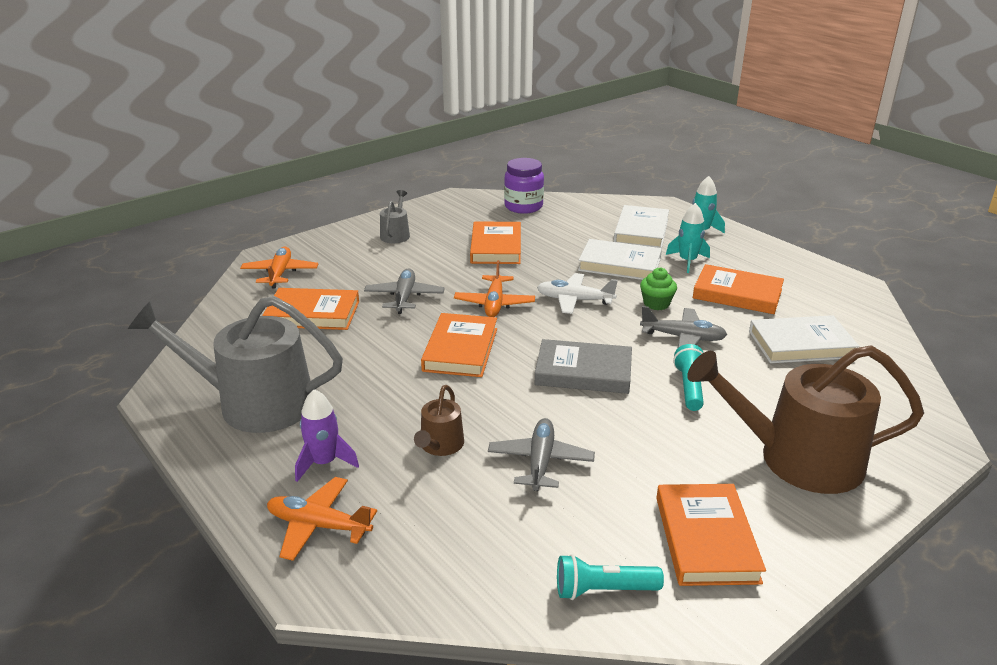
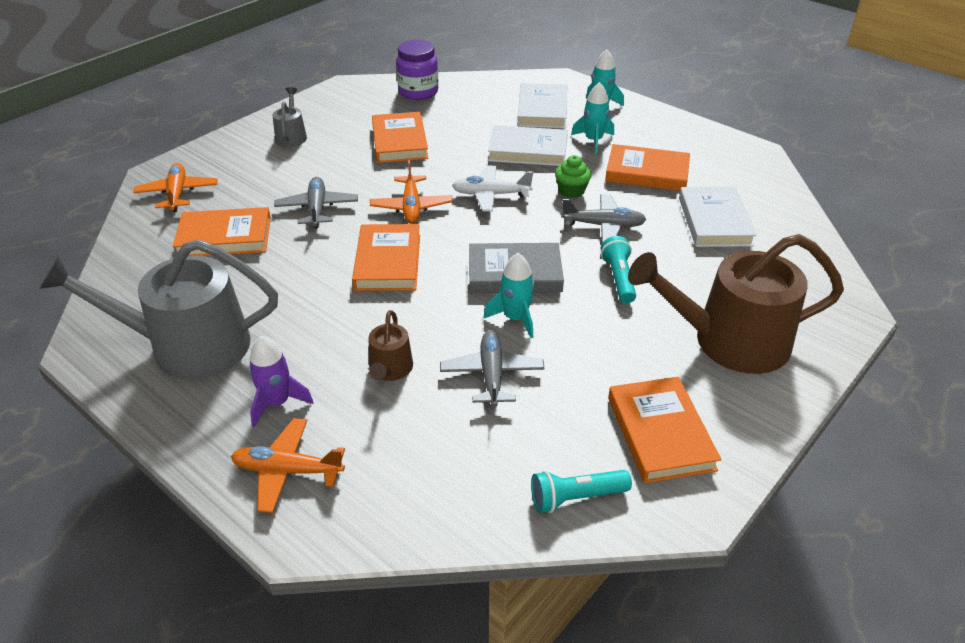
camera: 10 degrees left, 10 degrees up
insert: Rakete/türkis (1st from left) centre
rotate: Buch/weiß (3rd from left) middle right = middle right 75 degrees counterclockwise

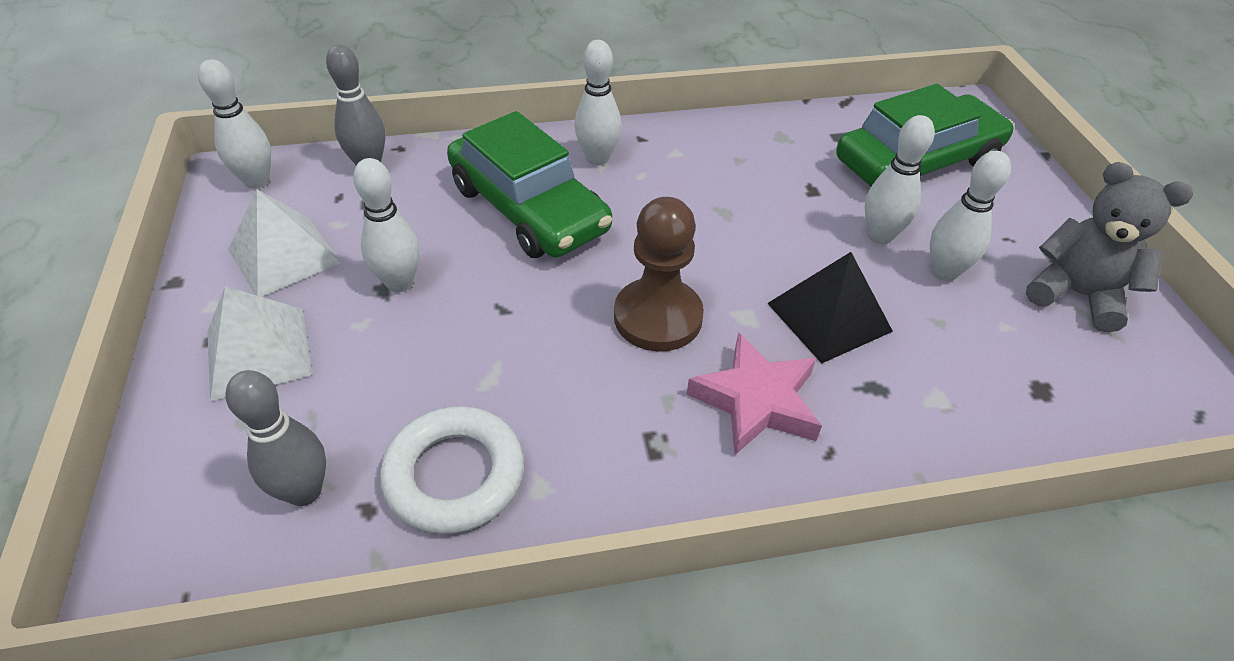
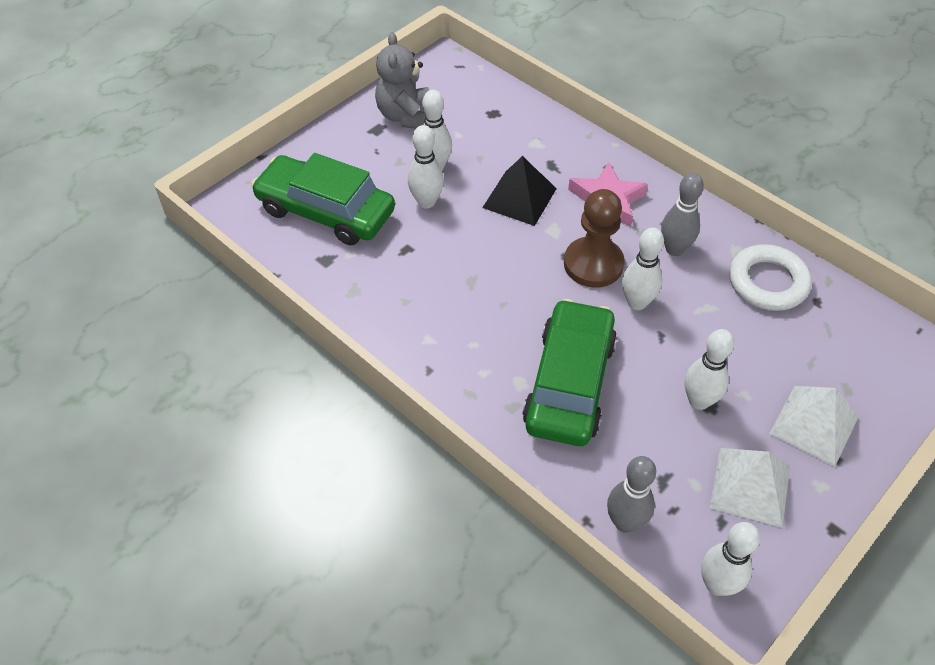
camera: 125 degrees left, 5 degrees up
move: Bowlingkegel/grau (1st from left in the first image) middle left to Bowlingkegel/grau (2nd from left) top right; Bowlingkegel/weiß (3rd from left) top centre to middle right

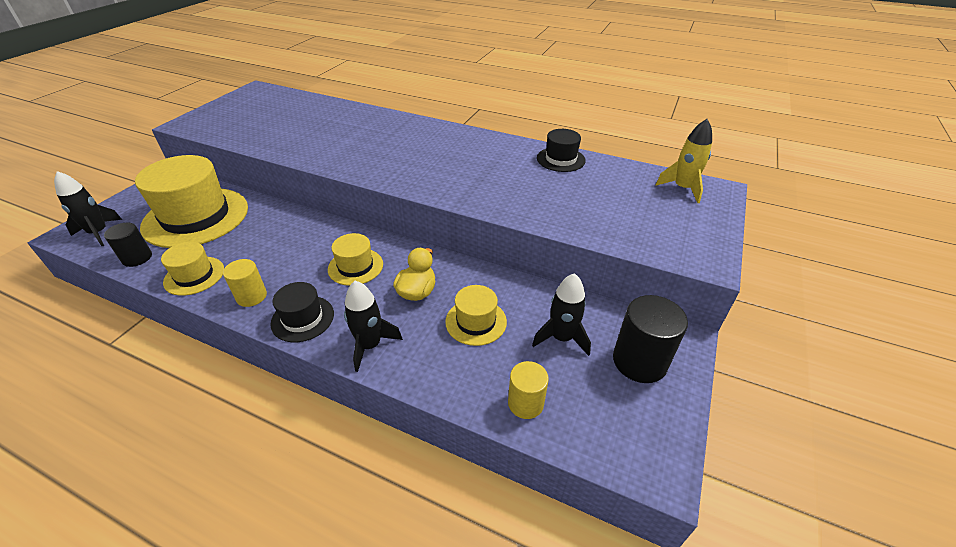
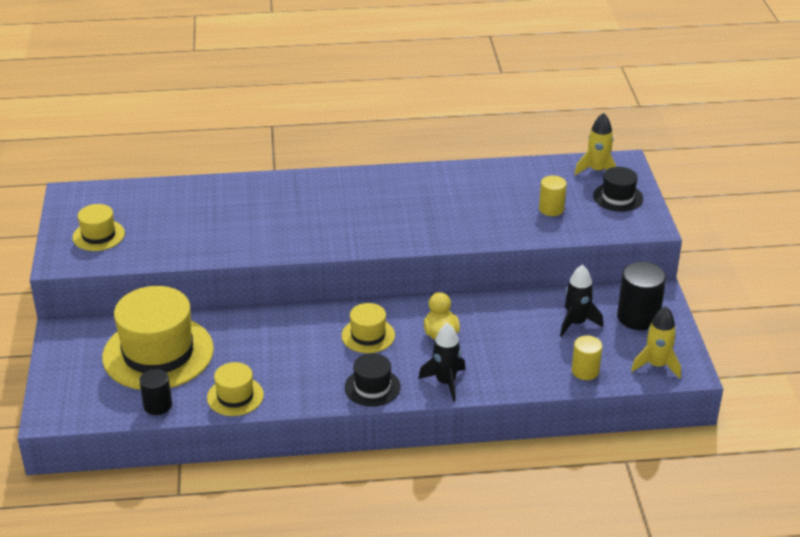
camera: 30 degrees left, 5 degrees down
delete: Rakete/schwarz (1st from left) middle left
insert: Rakete/gelb (2nd from left) middle right
move: Vollzylinder/gelb (1st from left) middle left to middle right; Hut/gelb (4th from left in the first image) centre to Hut/gelb (1st from left) middle left; Hut/schwarz (2nd from left) top centre to middle right

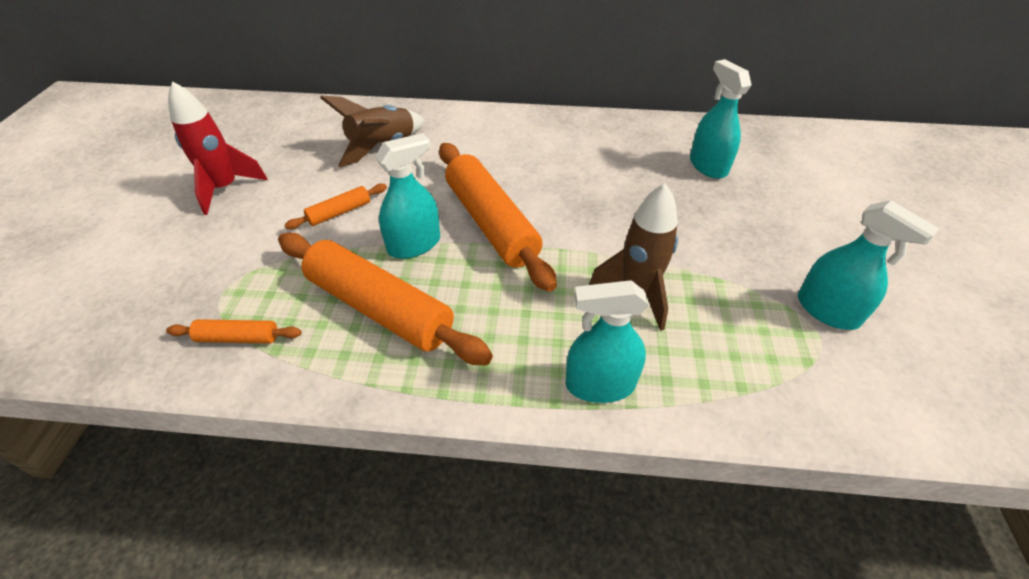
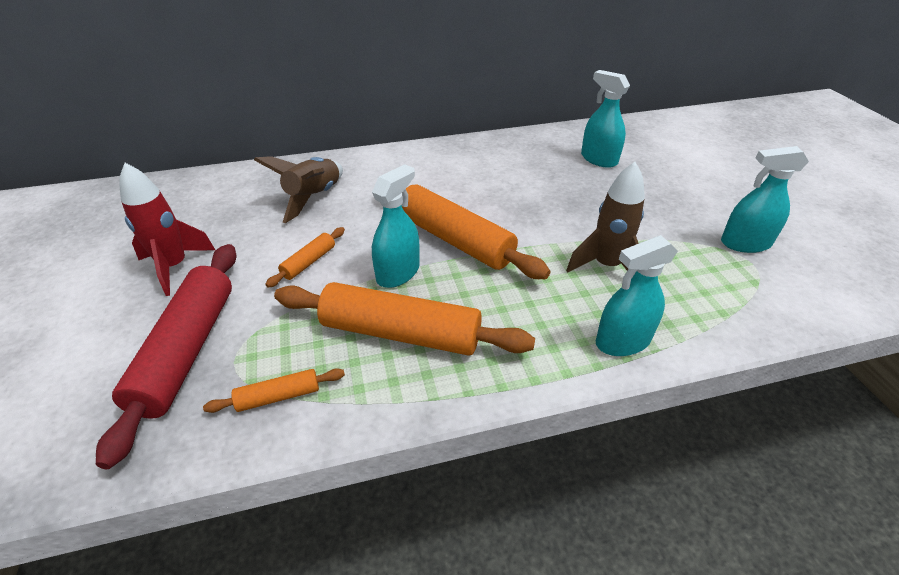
camera: 20 degrees left, 5 degrees down
insert: Nudelholz/rot middle left
rotate: Sprühflasche/türkis (4th from left) middle right = middle right 150 degrees clockwise

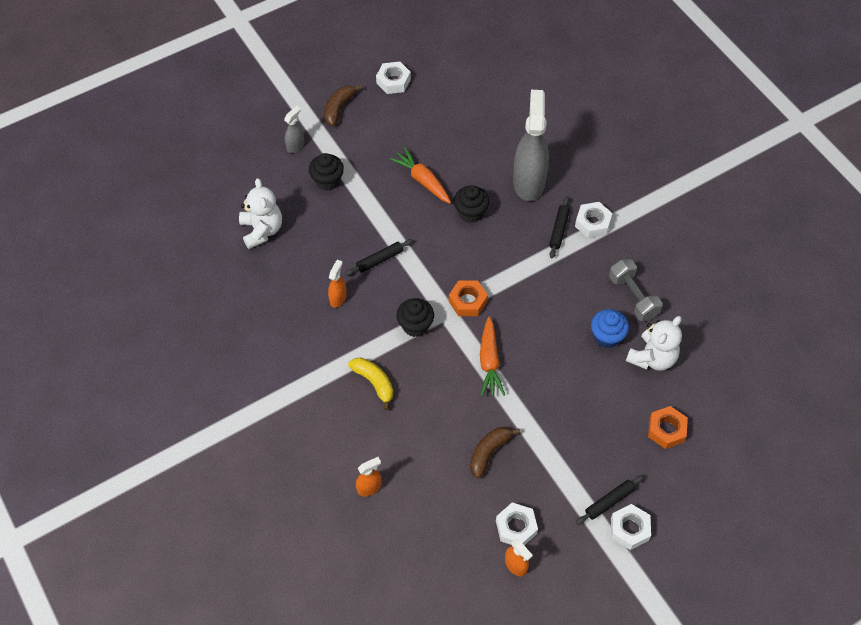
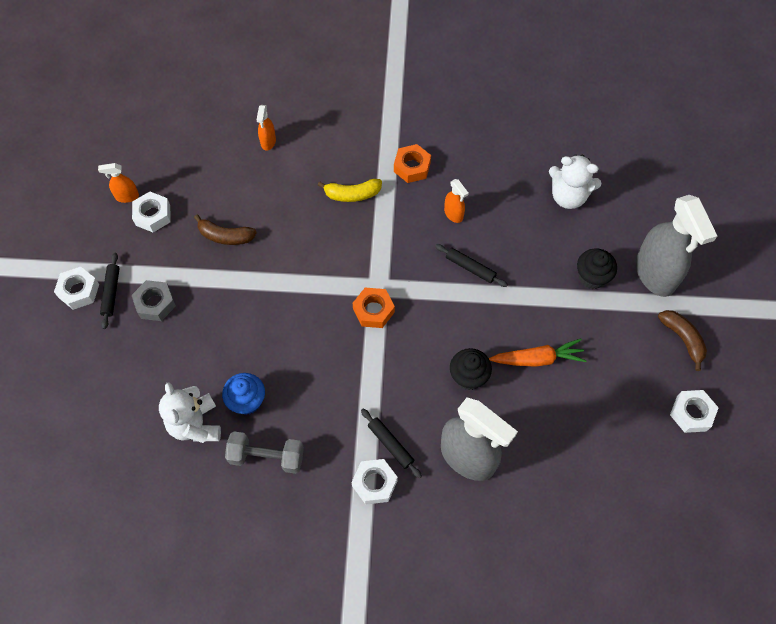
camera: 125 degrees right, 5 degrees up
delete: Muffin/schwarz (2nd from left) centre; Karotte/orange (2nd from left) centre
insert: Sechskantmutter/grau middle left
move: Sechskantmutter/orange (2nd from left) bottom right to top centre
rotate: Nudelholz/schwarz (1st from left in the first image) centre = centre 60 degrees counterclockwise; Banane/braun (2nd from left in the first image) bottom centre = middle left 120 degrees clockwise
resize: Sprühflasche/grau (1st from left in the first image) top centre = middle right x2.21

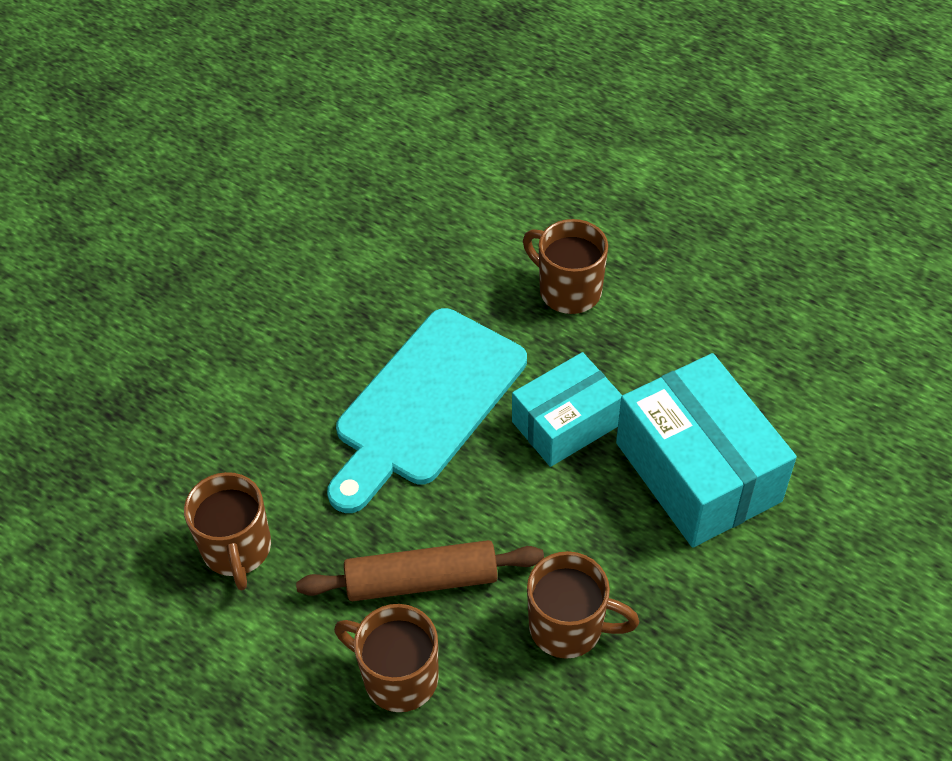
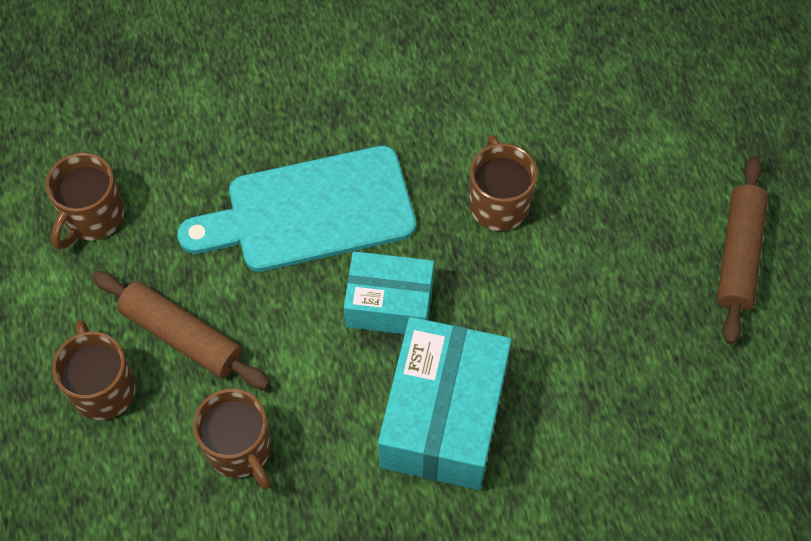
camera: 40 degrees right, 10 degrees up
insert: Nudelholz/braun (2nd from left) middle right

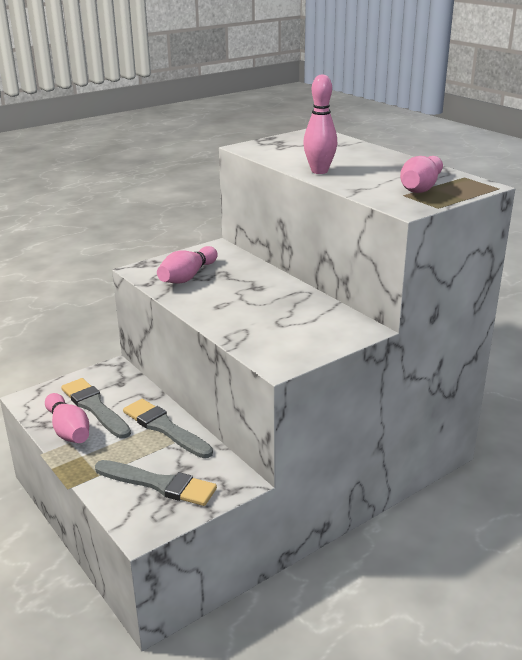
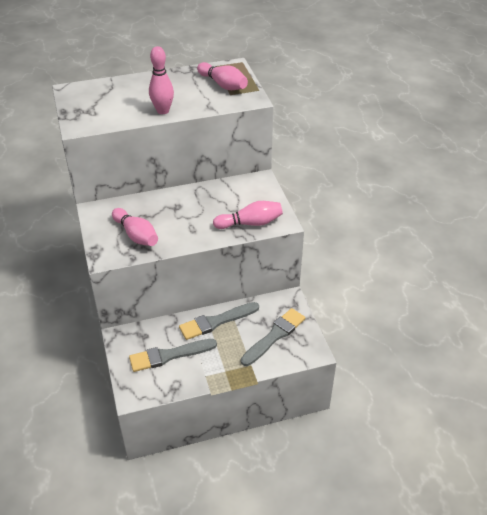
camera: 70 degrees left, 15 degrees up
move: Bowlingkegel/rosa (1st from left in the first image) middle left to Bowlingkegel/rosa (4th from left) centre

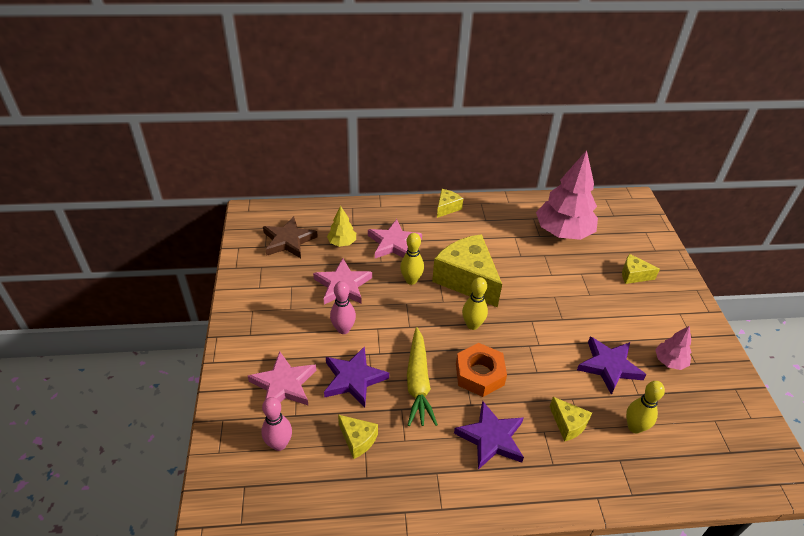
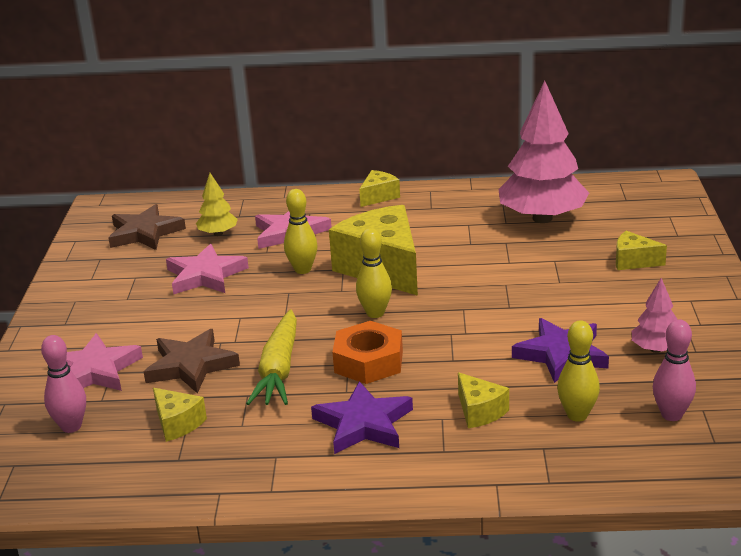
camera: 10 degrees right, 15 degrees down
move: Bowlingkegel/rosa (2nd from left) centre to middle right
recolor: Stern/lila (1st from left) bottom centre to Stern/braun (2nd from left) middle left

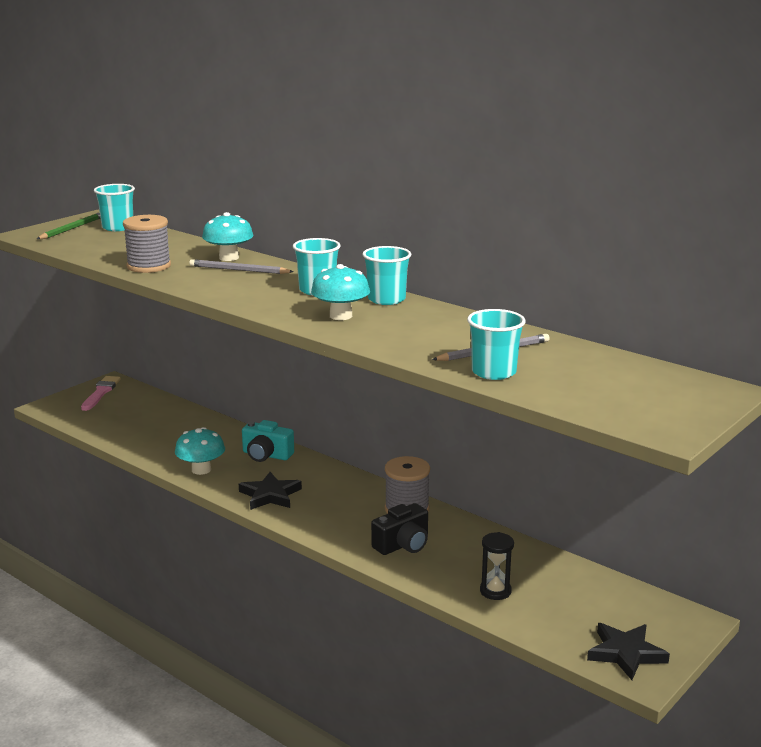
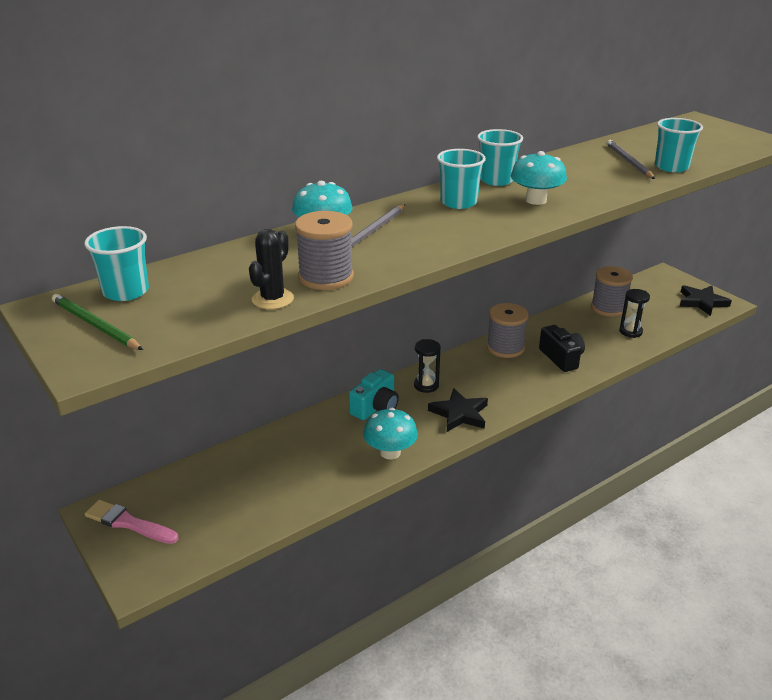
camera: 75 degrees left, 10 degrees up
insert: Kaktus/schwarz centre; Sanduhr/schwarz (1st from left) centre; Garnrolle/grau (3rd from left) middle right

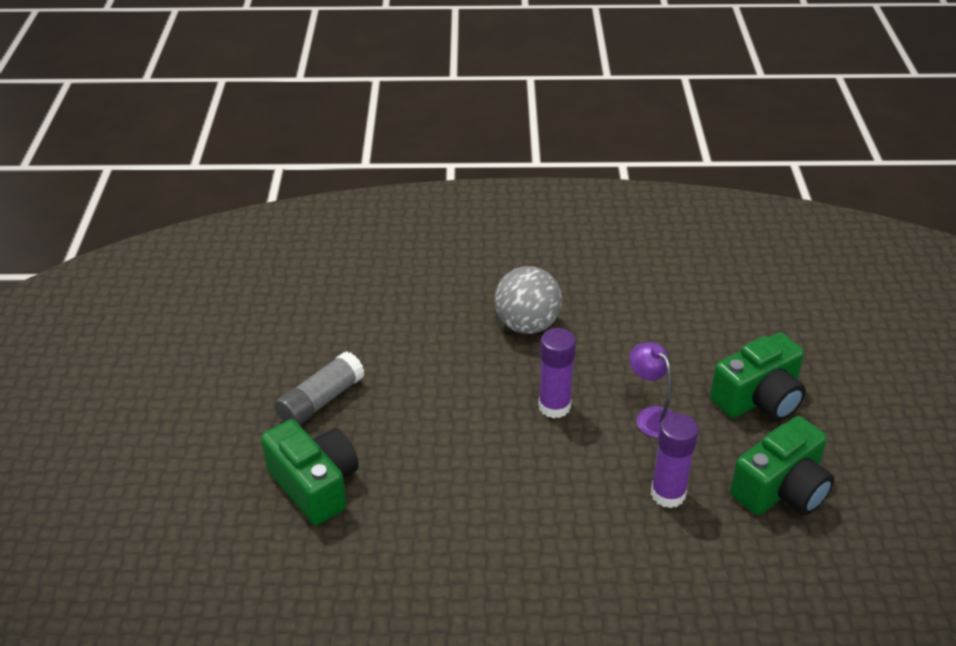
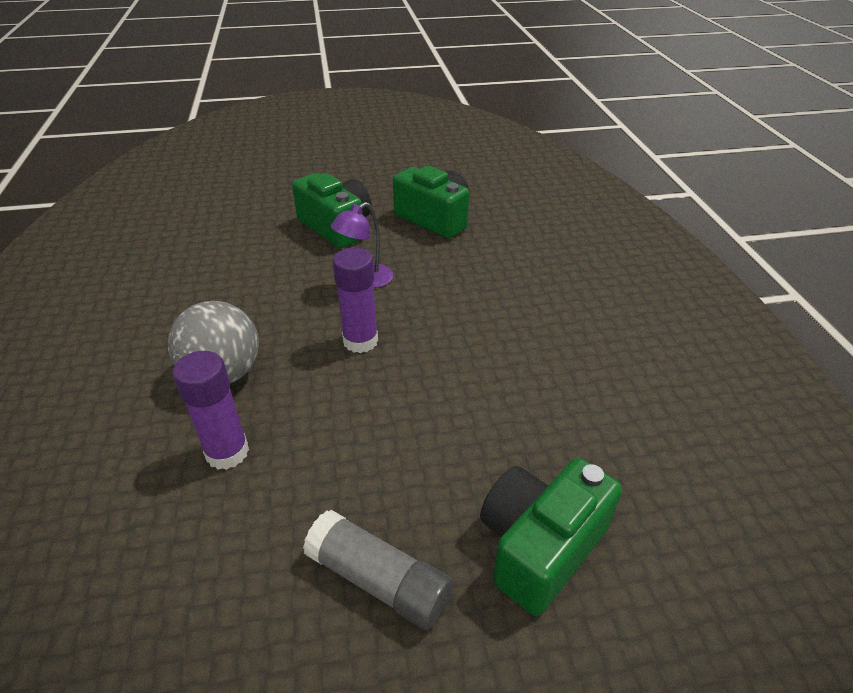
camera: 100 degrees left, 0 degrees up
move: Klebestift/lila (2nd from left in the first image) bottom right to Klebestift/lila (1st from left) middle left

